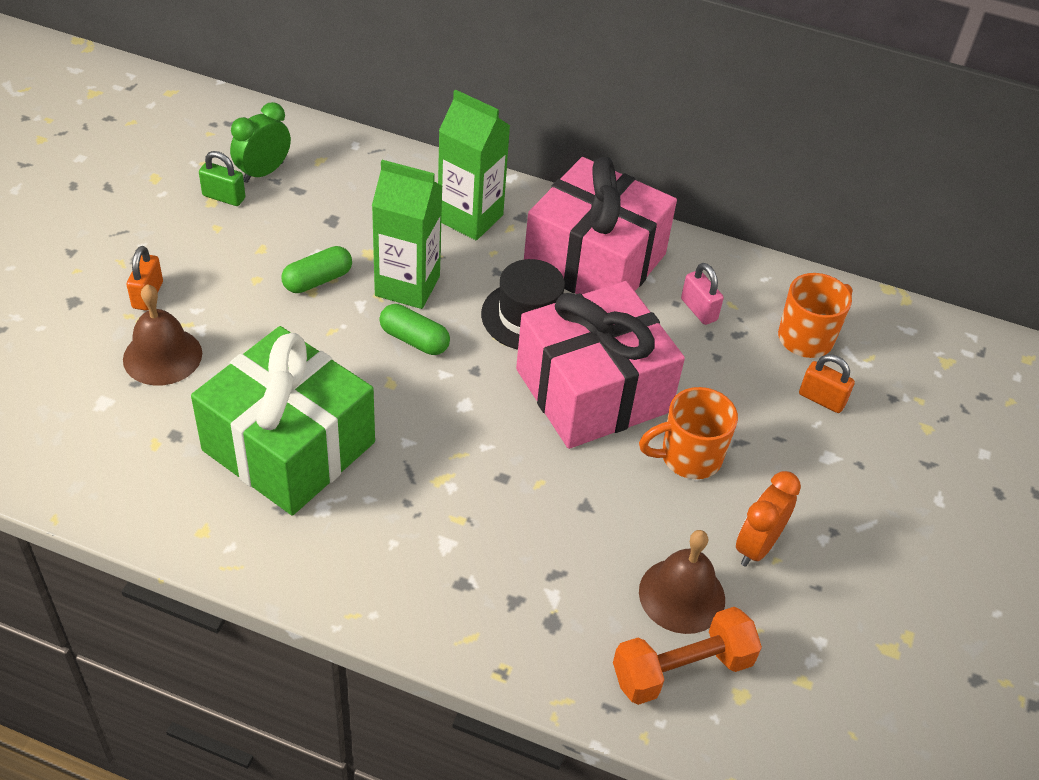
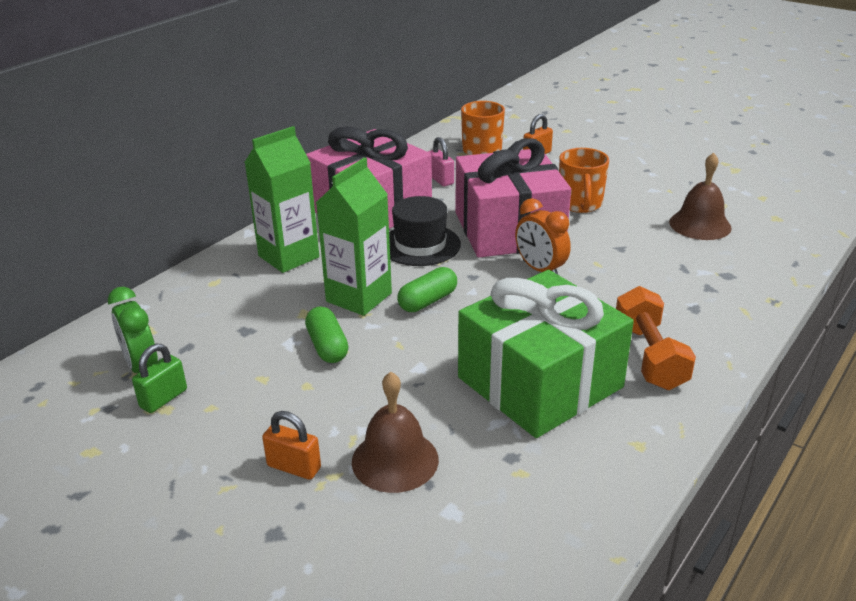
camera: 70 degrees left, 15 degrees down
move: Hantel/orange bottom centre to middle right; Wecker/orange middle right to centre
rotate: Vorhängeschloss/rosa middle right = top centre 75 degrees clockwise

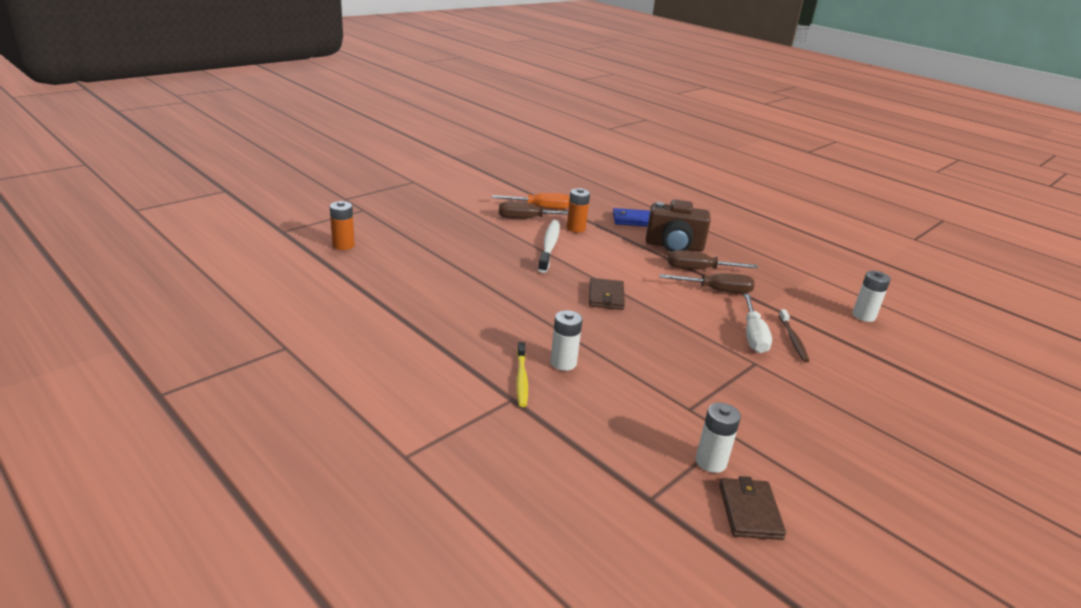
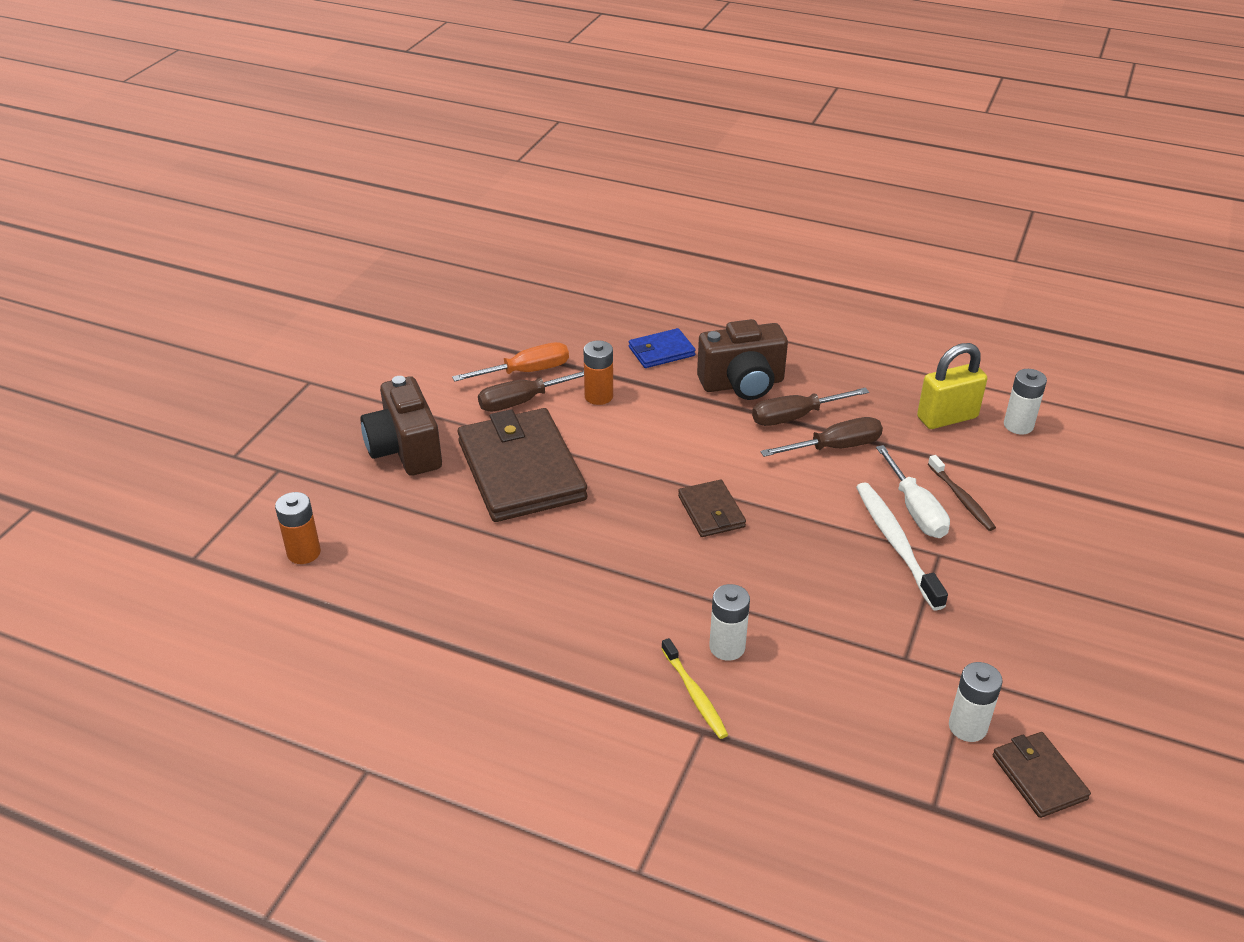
camera: 20 degrees left, 10 degrees up
insert: Kamera/braun (1st from left) middle left; Geldbörse/braun (1st from left) centre; Vorhängeschloss/gelb middle right
move: Zahnbürste/weiß centre to middle right

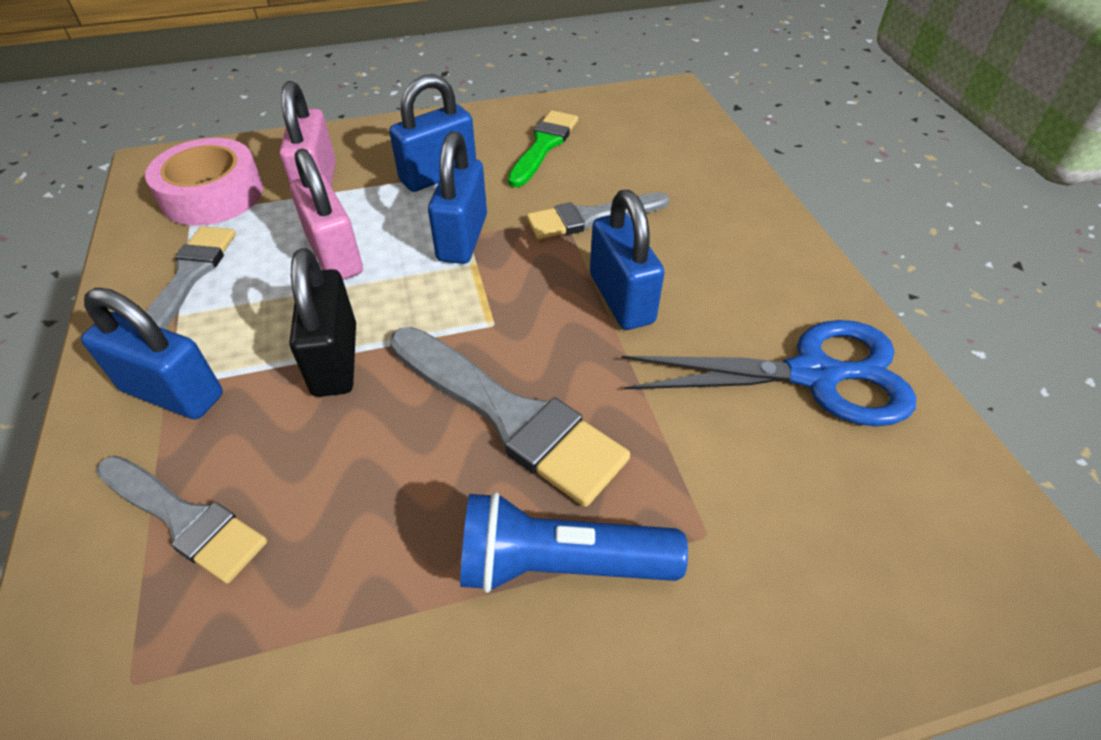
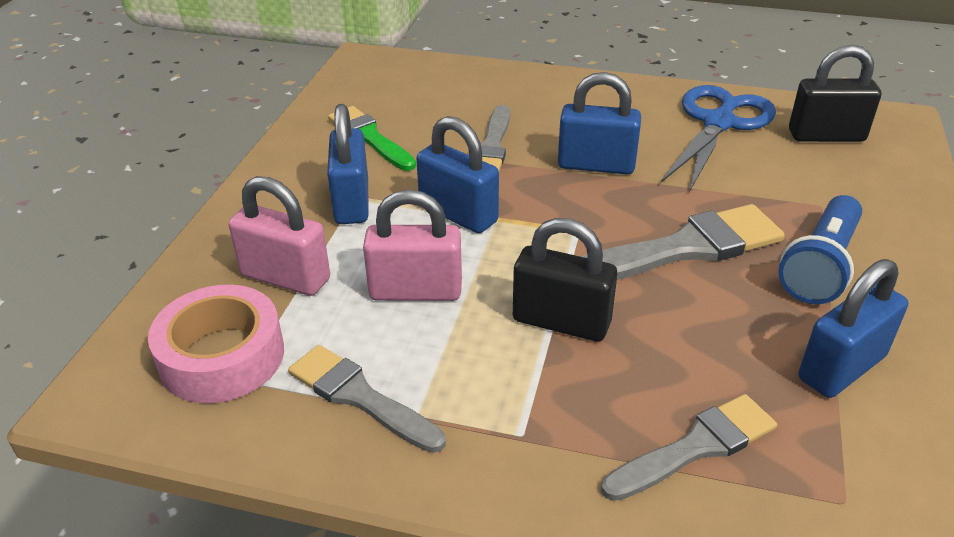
camera: 60 degrees left, 10 degrees down
insert: Vorhängeschloss/schwarz (2nd from left) top right
move: Vorhängeschloss/blau (1st from left in the first image) middle left to Vorhängeschloss/blau (4th from left) middle right

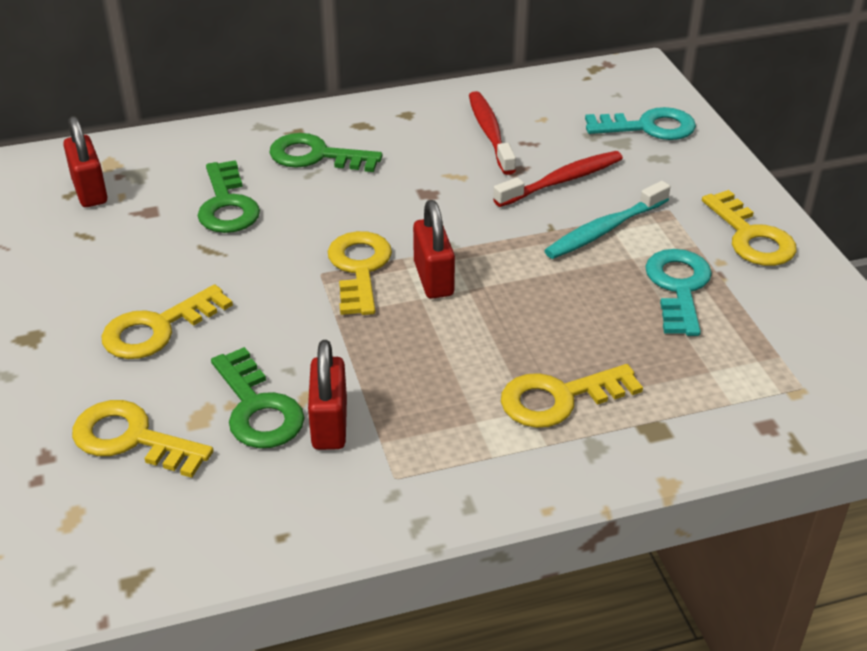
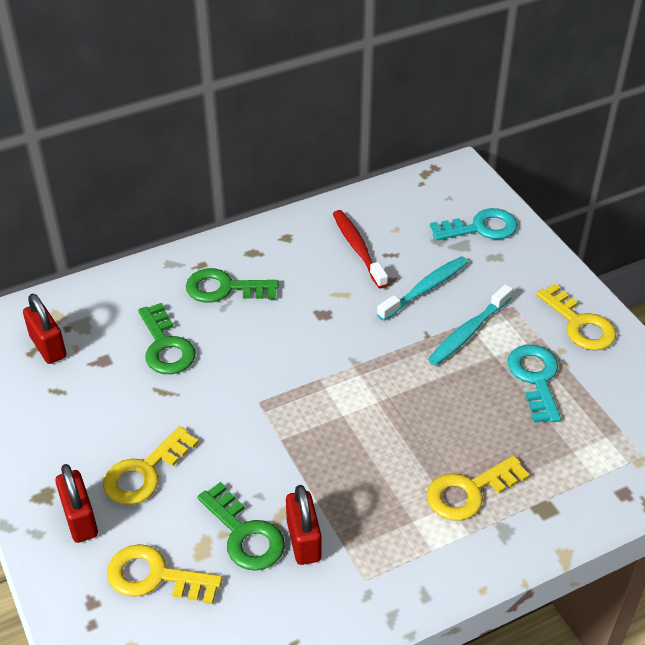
camera: 10 degrees left, 5 degrees up
delete: Schlüssel/gelb (3rd from left) centre
move: Vorhängeschloss/rot (3rd from left in the first image) centre to Vorhängeschloss/rot (2nd from left) bottom left
recolor: Zahnbürste/rot (2nd from left) top centre to Zahnbürste/türkis (1st from left) centre

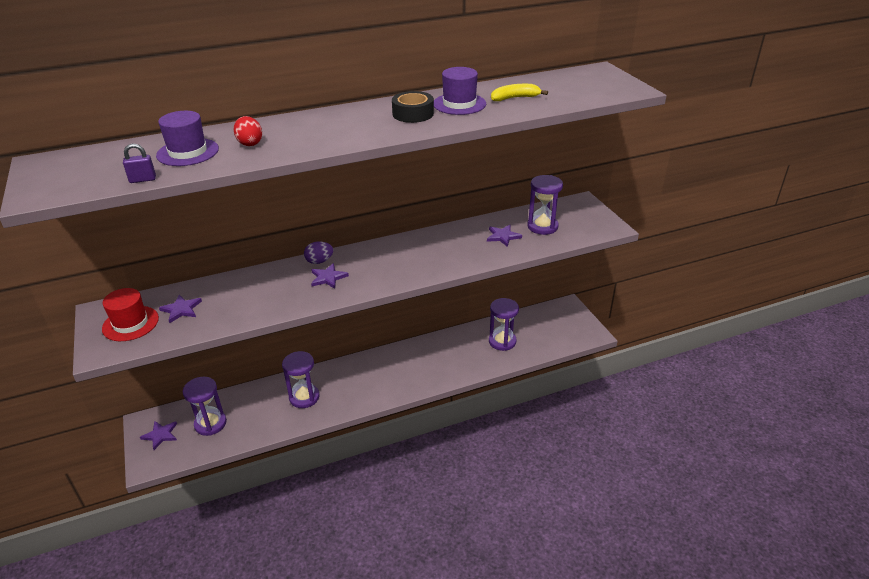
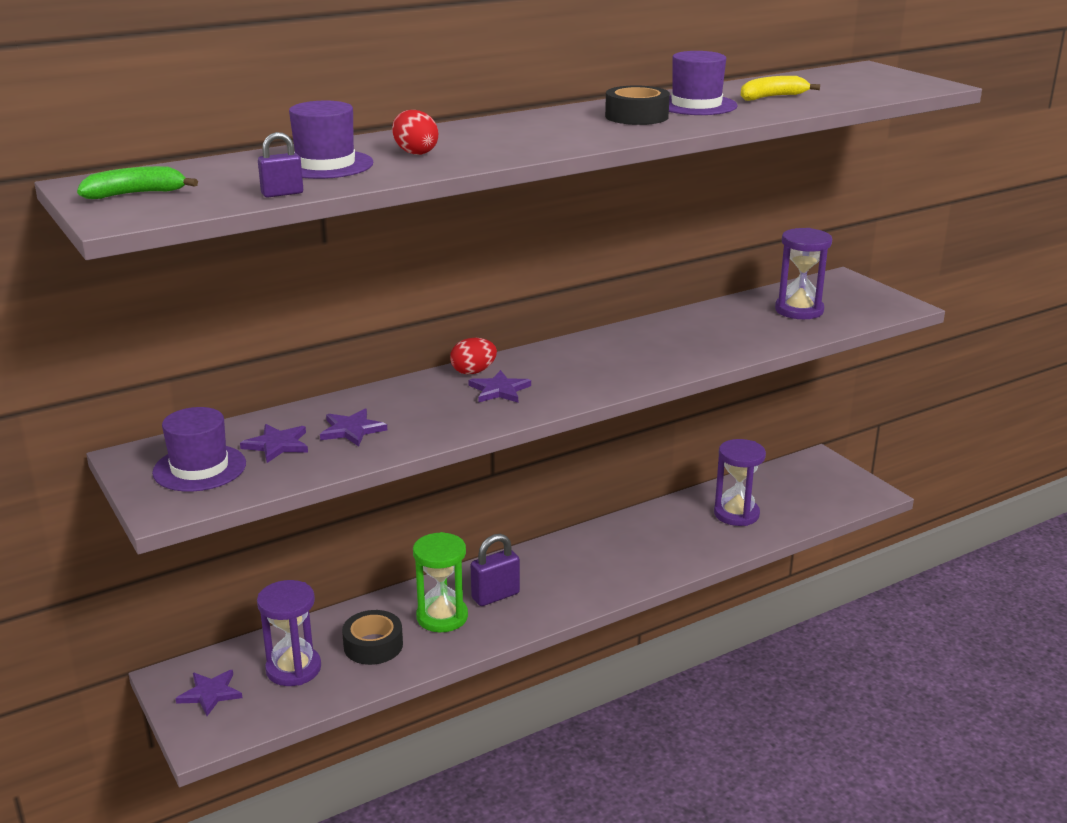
camera: 10 degrees left, 10 degrees down
insert: Banane/grün top left; Klebeband/schwarz (1st from left) bottom centre; Vorhängeschloss/lila (2nd from left) bottom centre
move: Stern/lila (4th from left in the first image) centre to Stern/lila (3rd from left) middle left
recolor: Hut/rot middle left to Hut/lila (1st from left) middle left; Sanduhr/lila (2nd from left) centre to Sanduhr/grün bottom centre; Ei/lila centre to Ei/rot (2nd from left) centre

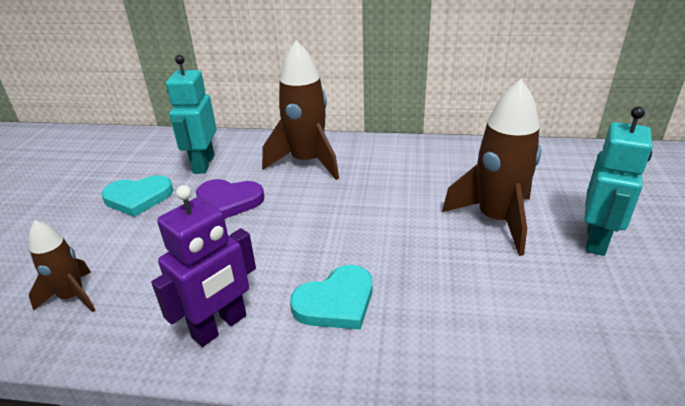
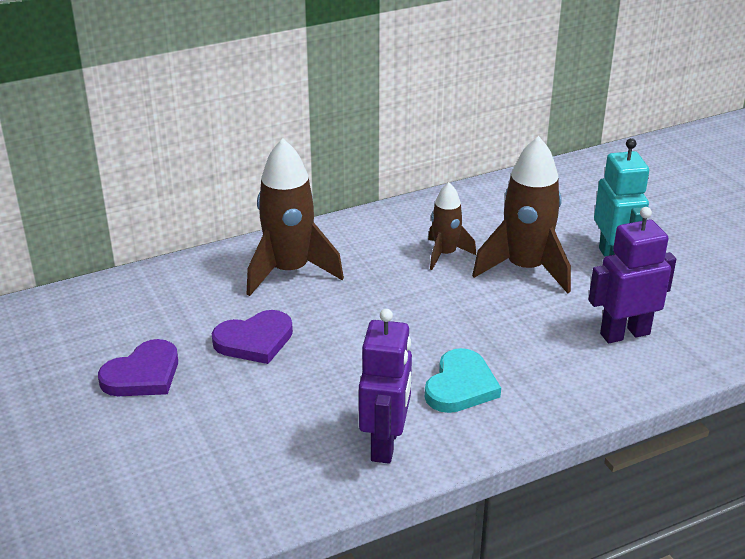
camera: 35 degrees left, 0 degrees up
delete: Roboter/türkis (1st from left) top left
insert: Roboter/lila (2nd from left) middle right
move: Rakete/braun (1st from left in the first image) middle left to Rakete/braun (2nd from left) centre
recolor: Herz/türkis (1st from left) middle left to Herz/lila (1st from left) middle left

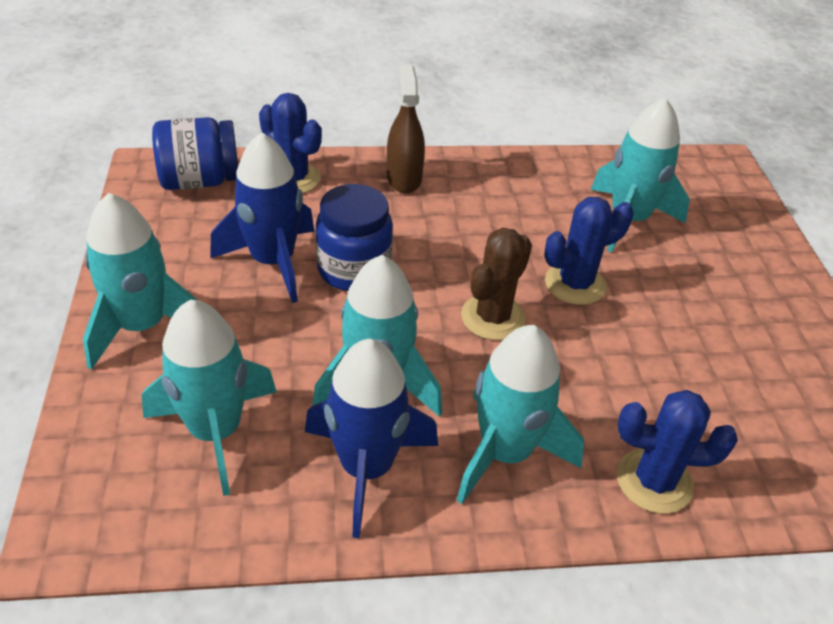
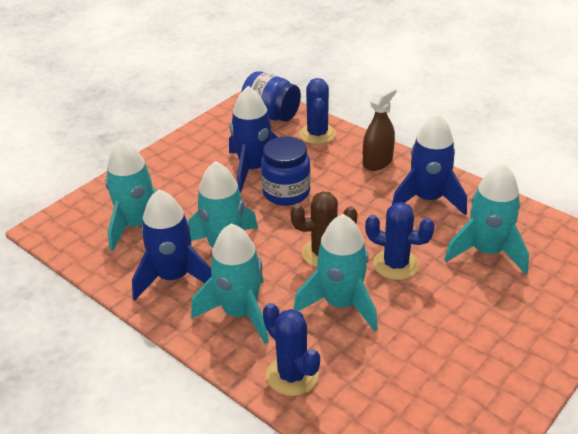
camera: 50 degrees right, 5 degrees down
insert: Rakete/blau (3rd from left) middle right
move: Rakete/türkis (1st from left in the first image) middle left to Rakete/türkis (4th from left) centre

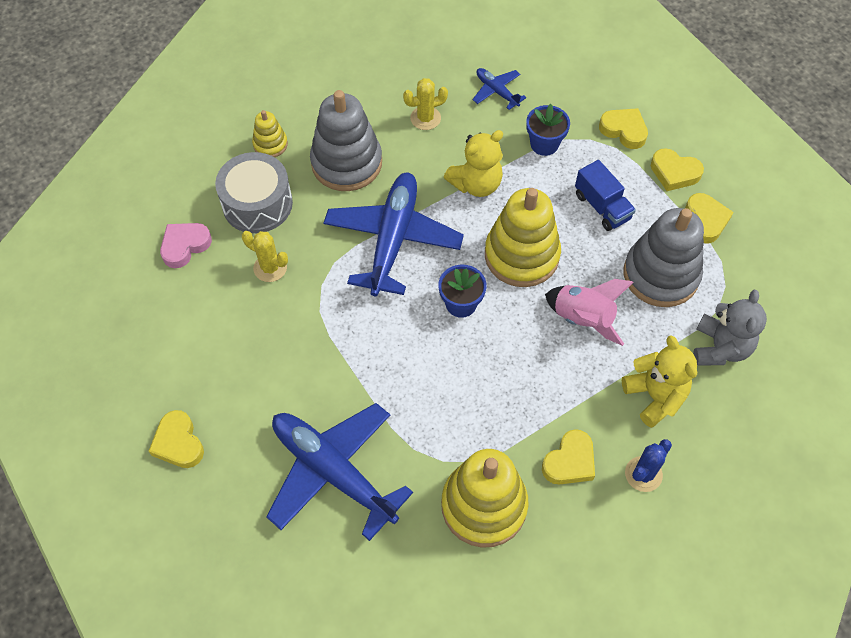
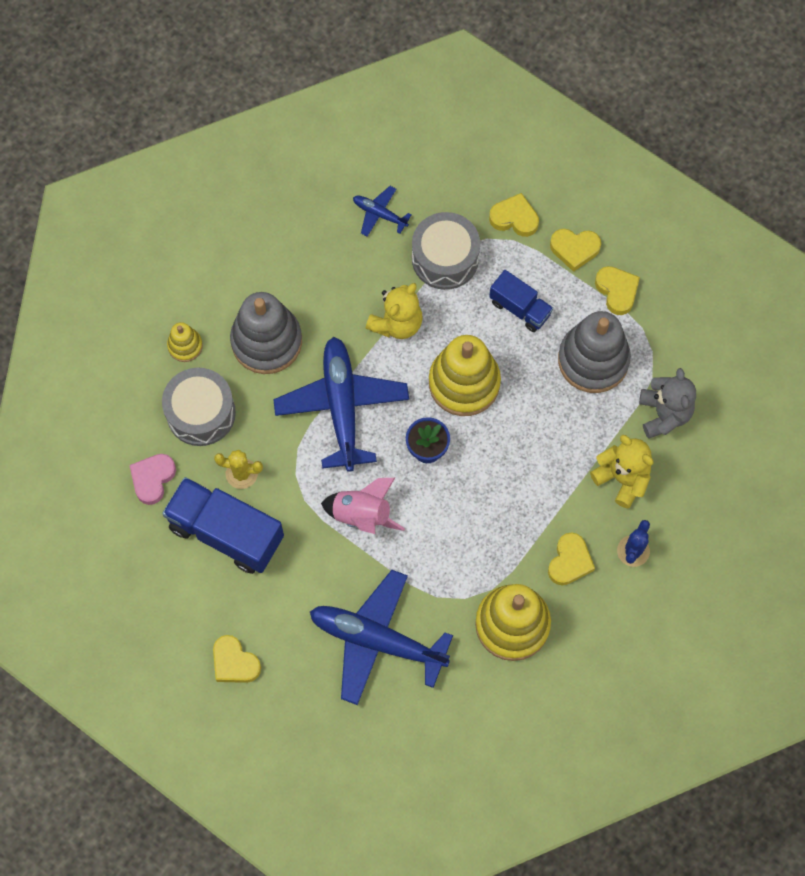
camera: 20 degrees left, 10 degrees up
delete: Kaktus/gelb (2nd from left) top centre
insert: Lastwagen/blau (1st from left) middle left
move: Rakete/rosa middle right to centre
replace: Blumentopf/blau (2nd from left) top centre to Trommel/grau (2nd from left) top centre

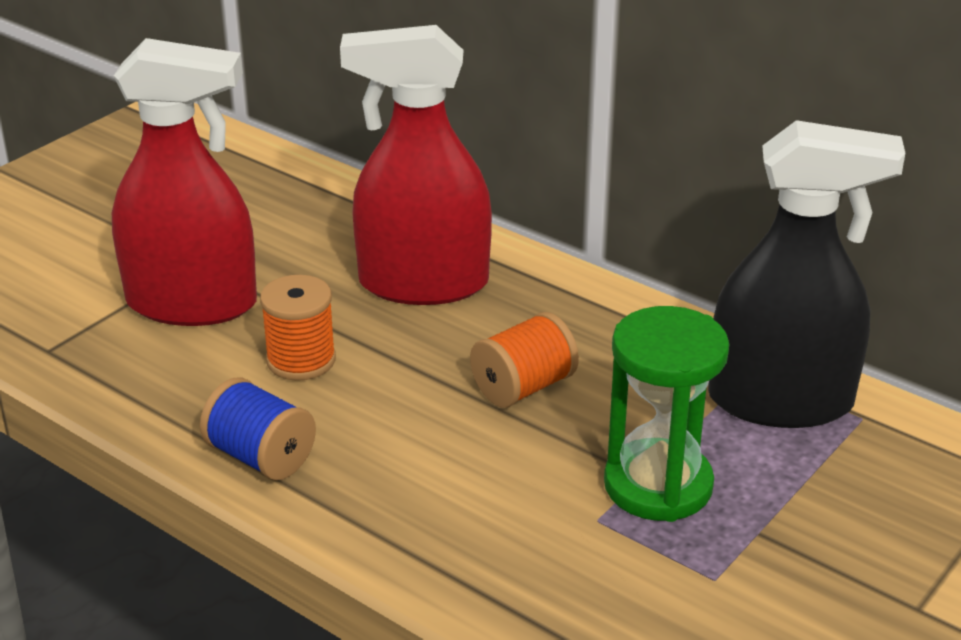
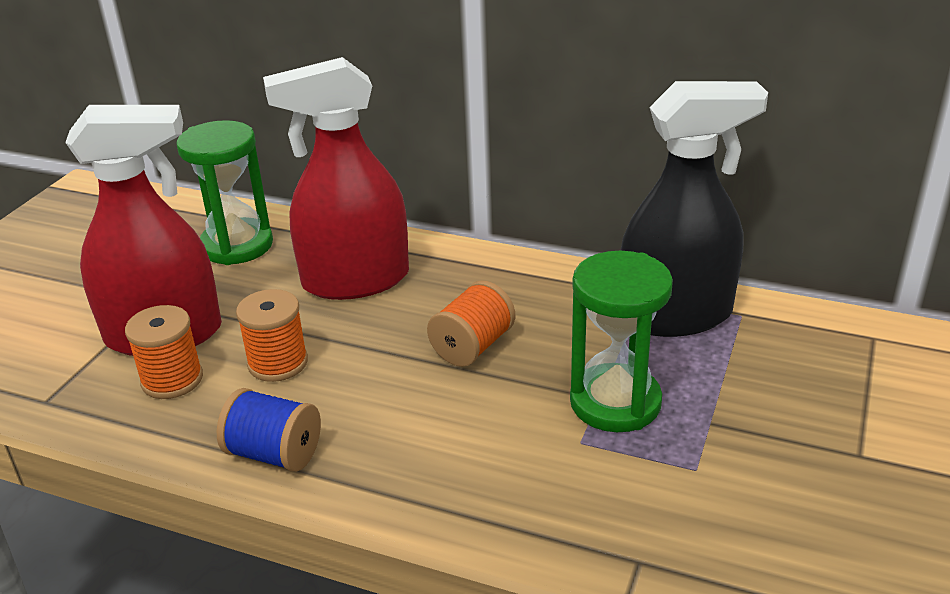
camera: 15 degrees left, 0 degrees up
insert: Garnrolle/orange (1st from left) middle left; Sanduhr/grün (1st from left) top left

